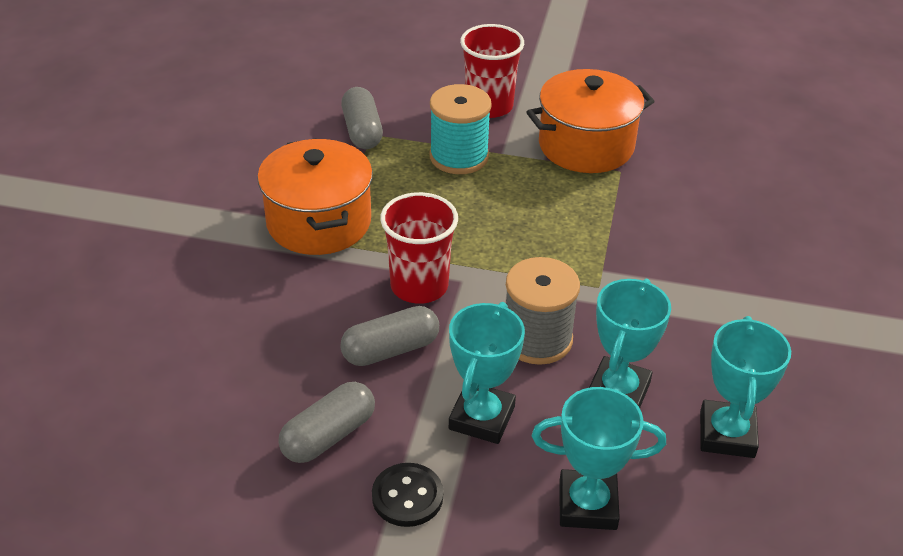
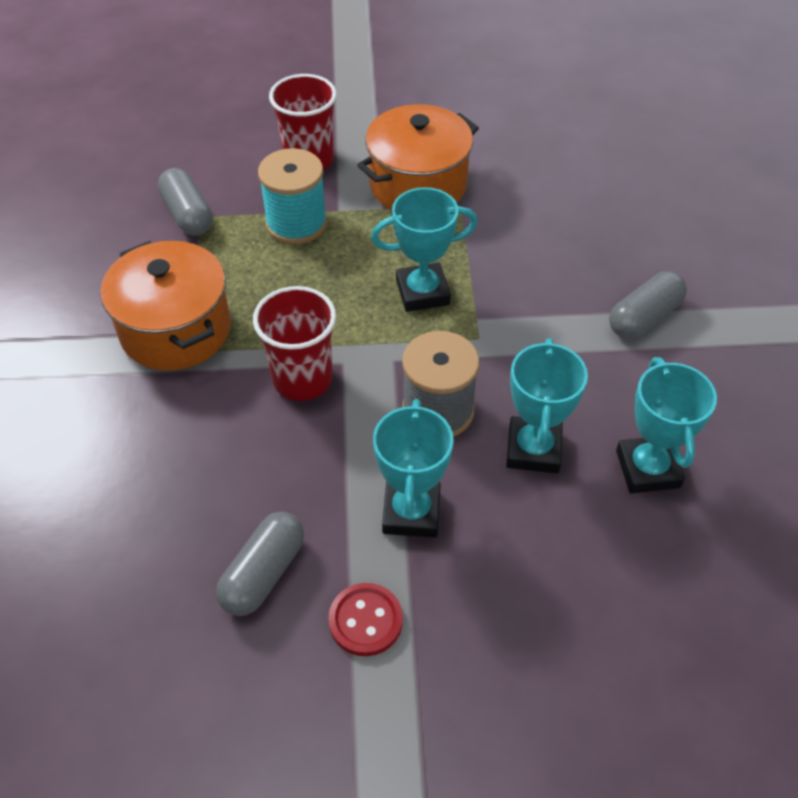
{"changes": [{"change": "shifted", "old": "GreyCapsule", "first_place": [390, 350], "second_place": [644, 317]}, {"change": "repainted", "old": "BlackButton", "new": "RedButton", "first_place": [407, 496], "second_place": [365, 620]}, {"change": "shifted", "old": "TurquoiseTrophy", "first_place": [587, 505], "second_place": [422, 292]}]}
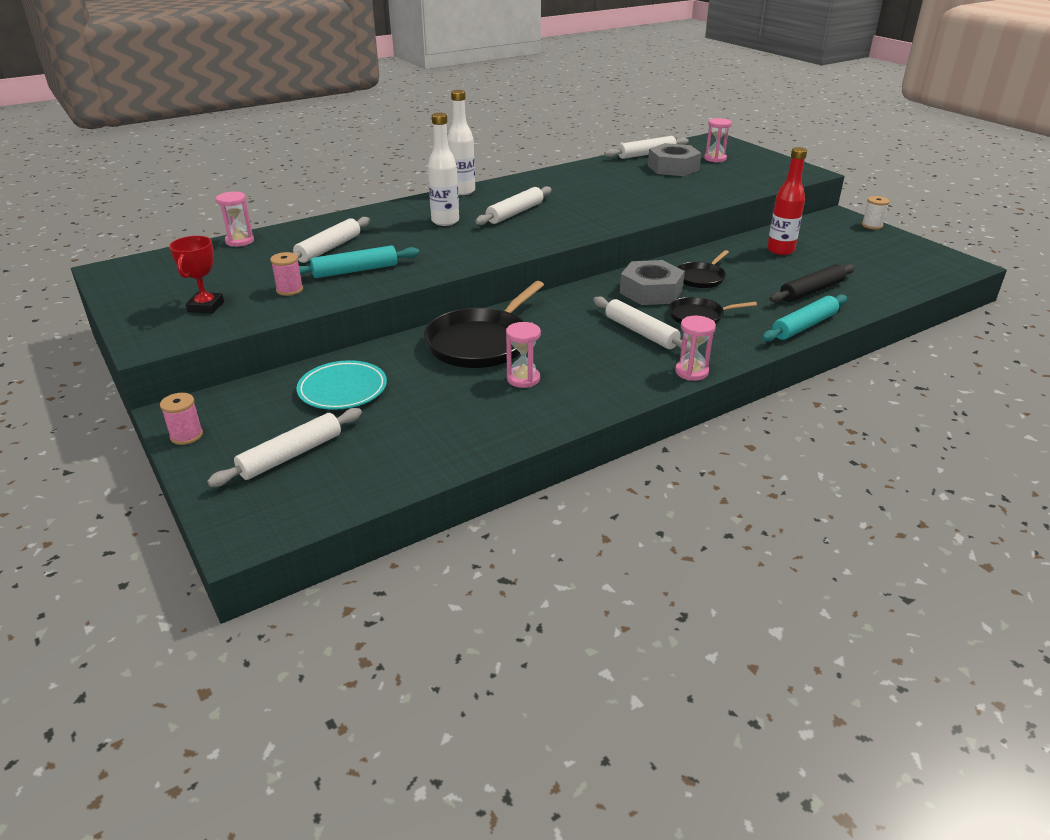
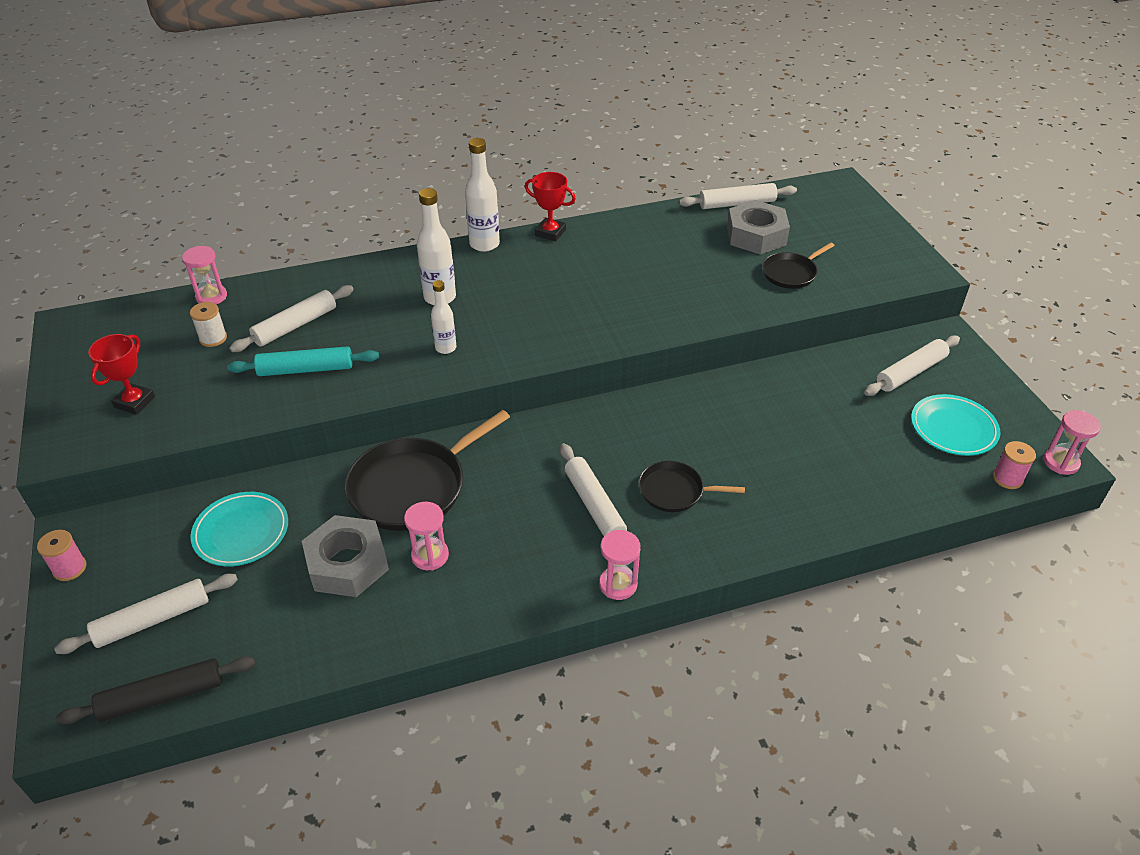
{"changes": [{"change": "shifted", "old": "PinkSpool", "first_place": [289, 290], "second_place": [1007, 478]}, {"change": "shifted", "old": "WhiteRollingPin", "first_place": [515, 213], "second_place": [910, 372]}, {"change": "shifted", "old": "GreyNut", "first_place": [651, 291], "second_place": [347, 564]}, {"change": "shifted", "old": "BlackPan", "first_place": [701, 278], "second_place": [791, 273]}, {"change": "shifted", "old": "PinkHourglass", "first_place": [715, 159], "second_place": [1061, 462]}, {"change": "gone", "old": "TurquoiseRollingPin", "first_place": [804, 326]}, {"change": "gone", "old": "RedBottle", "first_place": [780, 250]}, {"change": "shifted", "old": "BlackRollingPin", "first_place": [811, 291], "second_place": [162, 696]}, {"change": "shifted", "old": "WhiteSpool", "first_place": [872, 225], "second_place": [213, 338]}, {"change": "new", "new": "WhiteBottle", "second_place": [445, 348]}, {"change": "new", "new": "RedTrophy", "second_place": [550, 233]}, {"change": "new", "new": "TurquoisePlate", "second_place": [953, 428]}]}
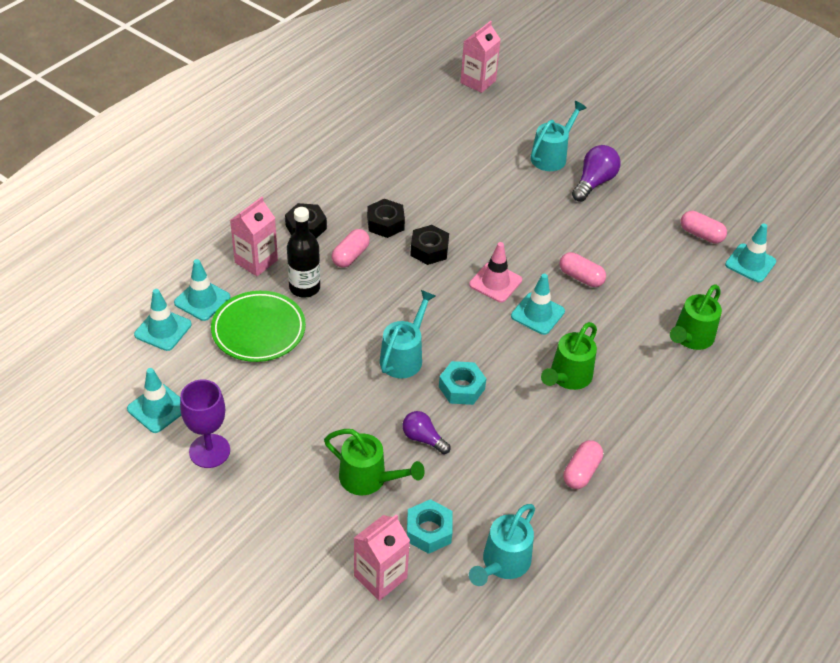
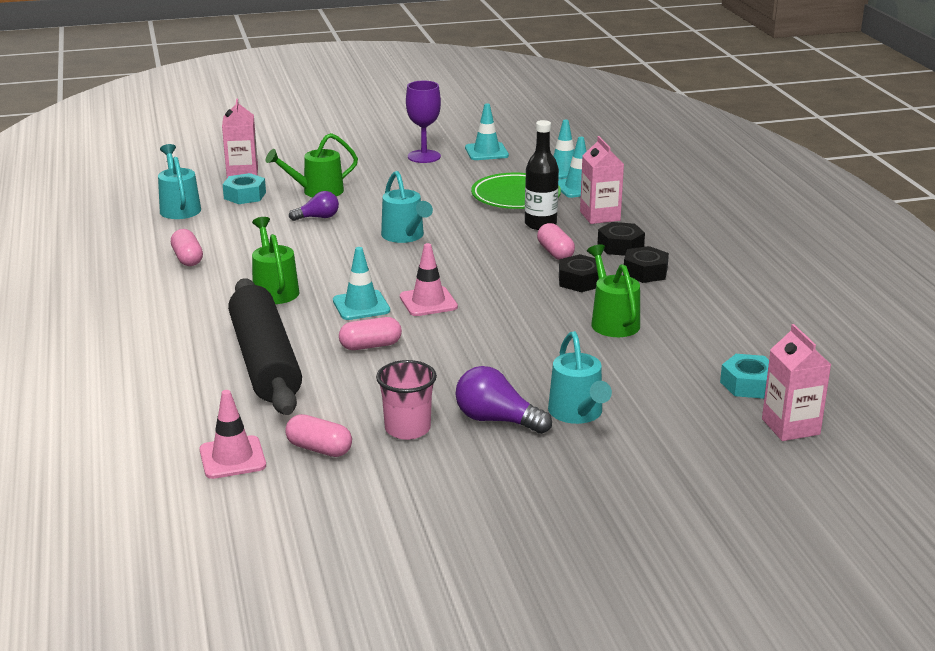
{"changes": [{"change": "shifted", "old": "BlackNut", "first_place": [429, 250], "second_place": [645, 272]}, {"change": "shifted", "old": "TurquoiseNut", "first_place": [461, 388], "second_place": [748, 384]}, {"change": "rotated", "old": "PurpleLightBulb", "first_place": [594, 182], "second_place": [496, 420], "degrees": 135}, {"change": "shifted", "old": "GreenWateringCan", "first_place": [690, 338], "second_place": [612, 321]}, {"change": "rotated", "old": "PinkCapsule", "first_place": [701, 234], "second_place": [319, 449], "degrees": 45}, {"change": "repainted", "old": "TurquoiseTrafficCone", "new": "PinkTrafficCone", "first_place": [750, 263], "second_place": [232, 458]}, {"change": "new", "new": "BlackRollingPin", "second_place": [265, 361]}, {"change": "new", "new": "PinkCup", "second_place": [407, 429]}]}
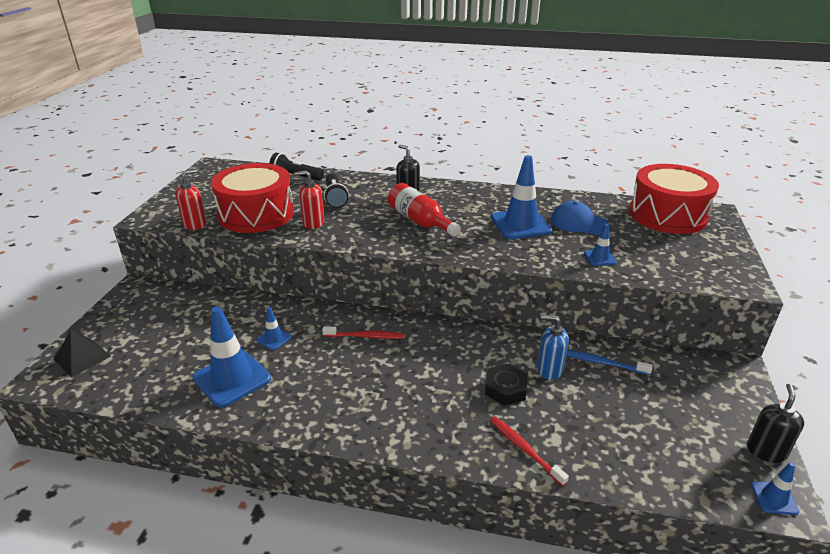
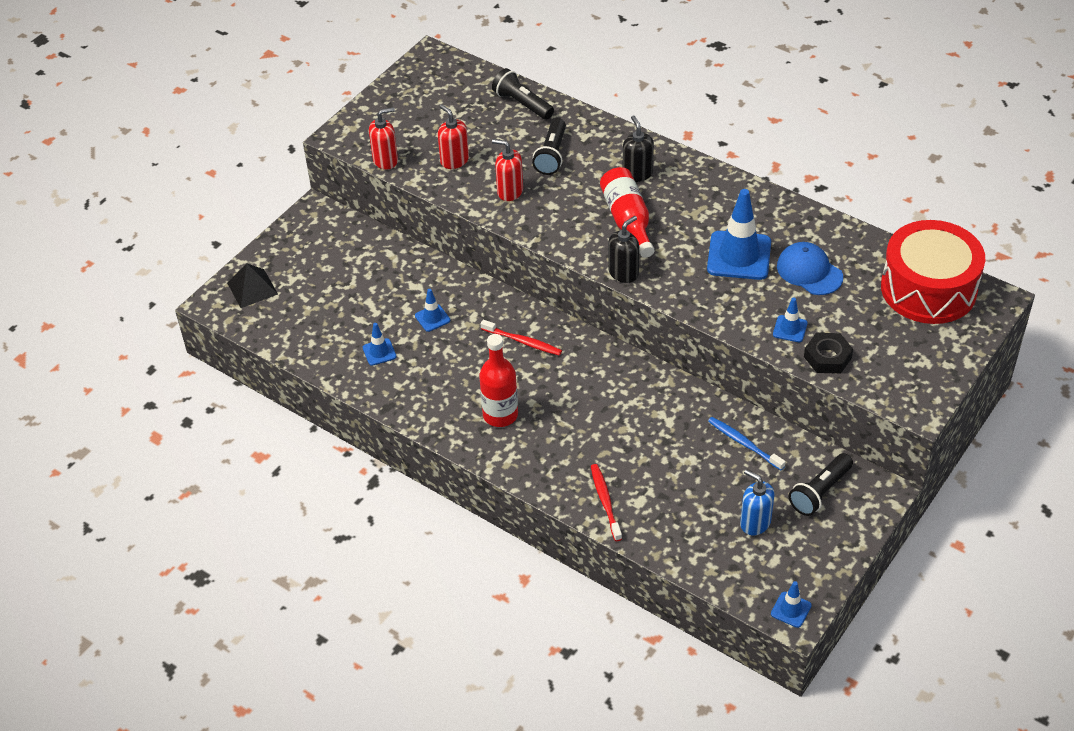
{"changes": [{"change": "scaled", "old": "BlueTrafficCone", "first_place": [232, 378], "second_place": [379, 352], "factor": 0.48}, {"change": "swapped", "old": "RedDrum", "new": "RedSoapDispenser", "first_place": [256, 214], "second_place": [454, 160]}, {"change": "shifted", "old": "BlackNut", "first_place": [505, 389], "second_place": [827, 357]}, {"change": "shifted", "old": "BlueSoapDispenser", "first_place": [549, 370], "second_place": [755, 523]}, {"change": "shifted", "old": "BlackSoapDispenser", "first_place": [766, 451], "second_place": [623, 273]}, {"change": "new", "new": "RedBottle", "second_place": [500, 415]}, {"change": "new", "new": "BlackFlashlight", "second_place": [820, 492]}]}
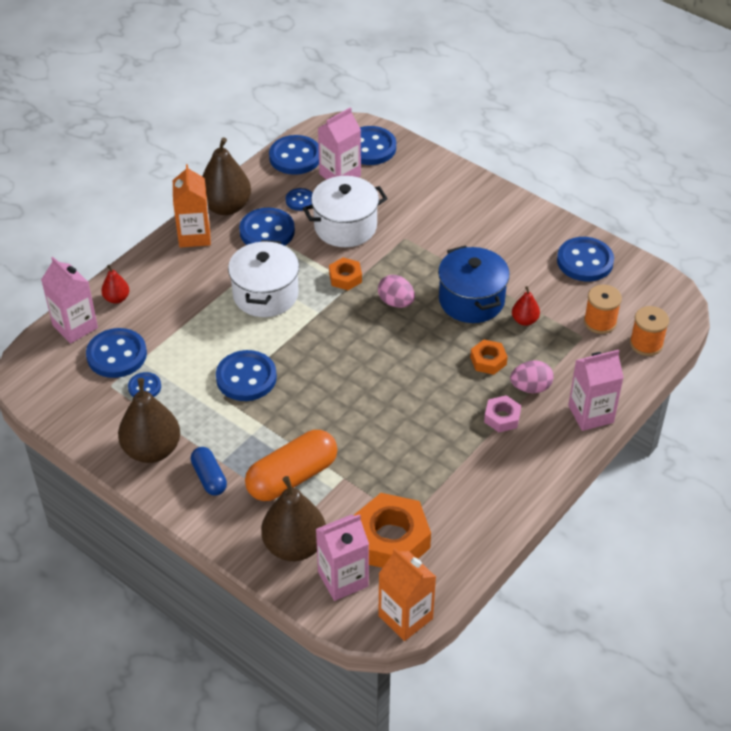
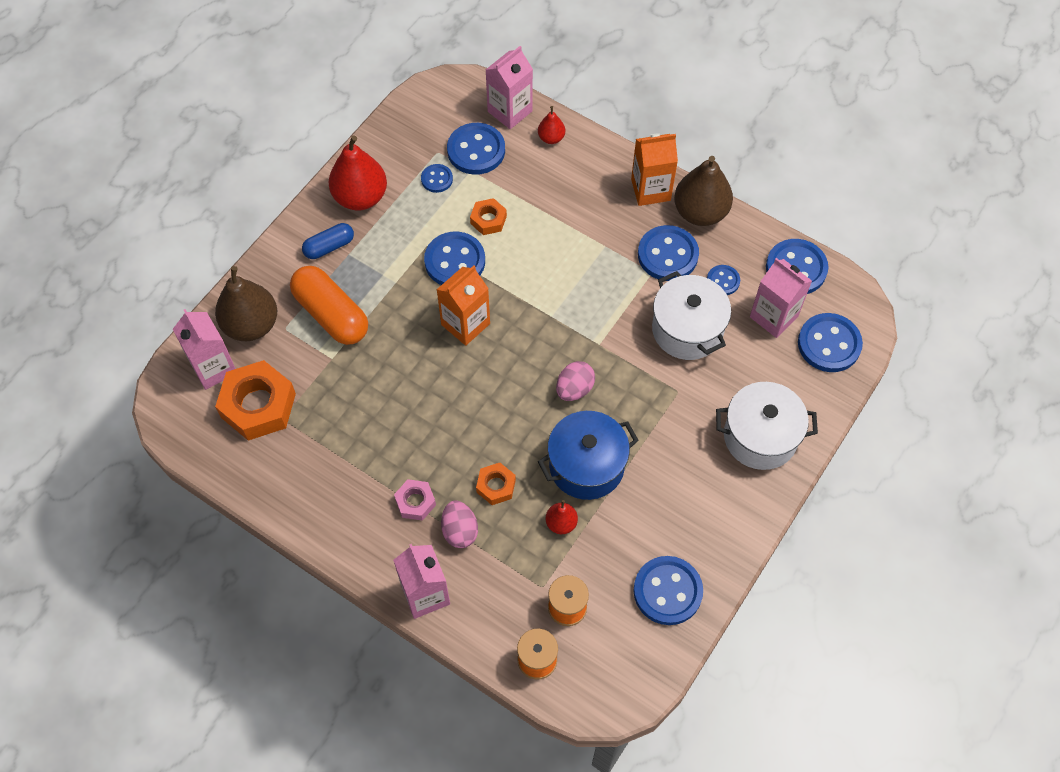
{"changes": [{"change": "repainted", "old": "BrownPear", "new": "RedPear", "first_place": [152, 450], "second_place": [360, 197]}, {"change": "shifted", "old": "WhitePot", "first_place": [265, 294], "second_place": [760, 436]}, {"change": "shifted", "old": "OrangeNut", "first_place": [345, 277], "second_place": [488, 220]}, {"change": "shifted", "old": "OrangeCarton", "first_place": [405, 617], "second_place": [465, 324]}]}
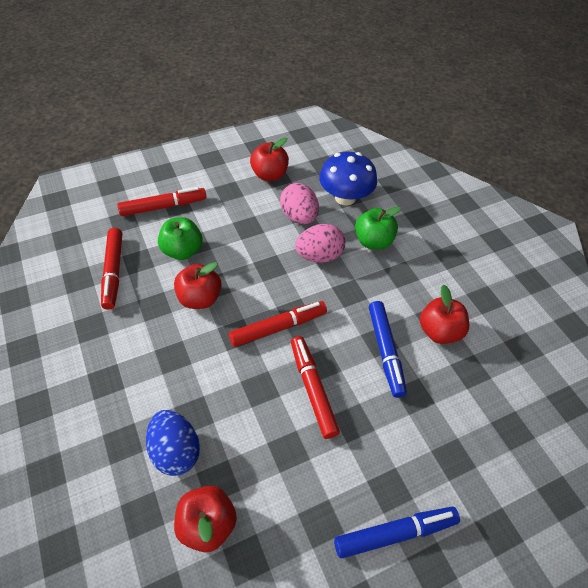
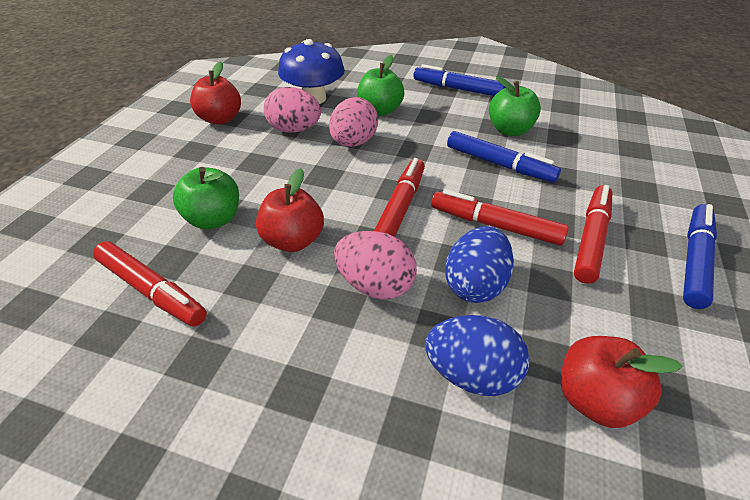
{"changes": [{"change": "shifted", "old": "RedMarker", "first_place": [163, 206], "second_place": [591, 239]}, {"change": "repainted", "old": "RedApple", "new": "GreenApple", "first_place": [439, 331], "second_place": [510, 130]}, {"change": "new", "new": "PinkEgg", "second_place": [375, 285]}, {"change": "new", "new": "BlueMarker", "second_place": [457, 89]}, {"change": "new", "new": "BlueEgg", "second_place": [475, 285]}]}
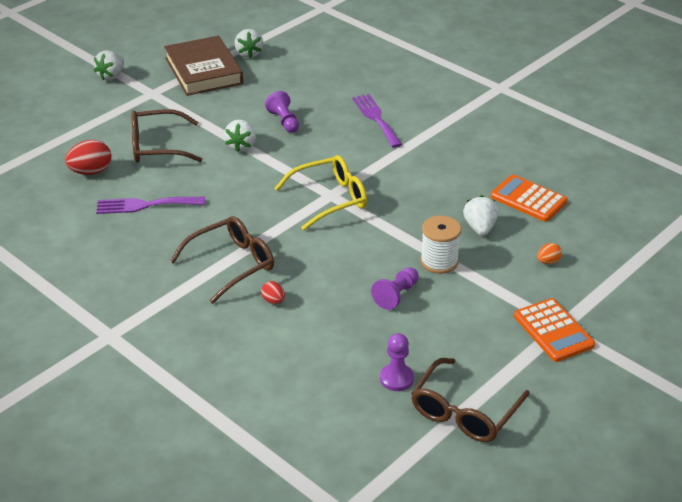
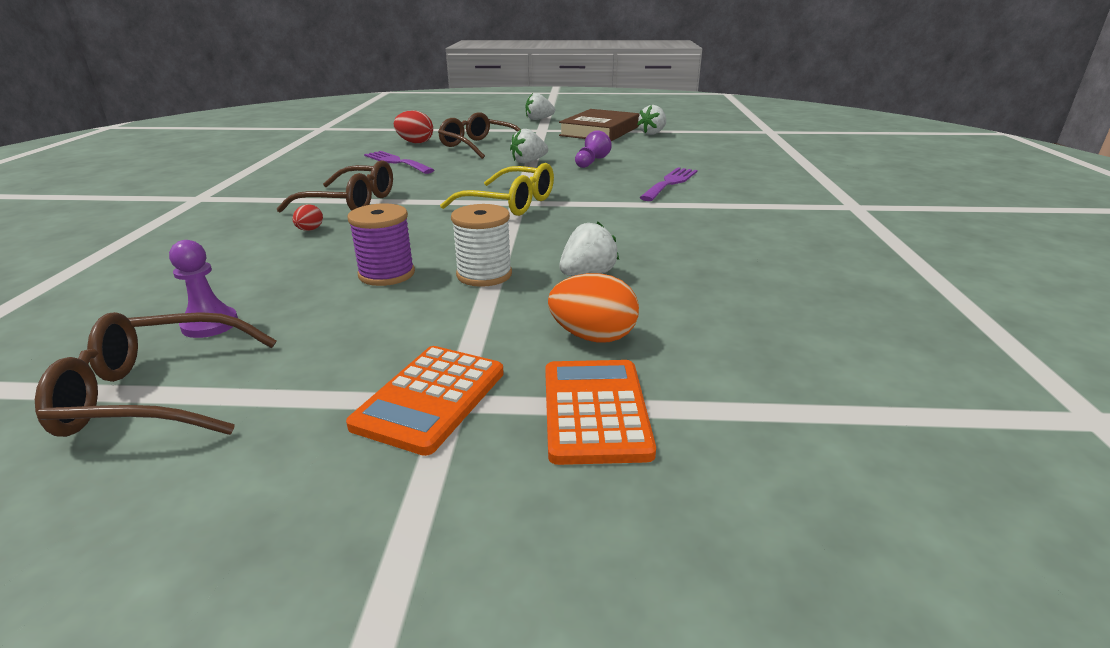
{"changes": [{"change": "swapped", "old": "PurplePawn", "new": "PurpleSpool", "first_place": [396, 295], "second_place": [386, 274]}, {"change": "shifted", "old": "OrangeCalculator", "first_place": [528, 199], "second_place": [595, 411]}, {"change": "scaled", "old": "OrangeEgg", "first_place": [548, 262], "second_place": [593, 337], "factor": 1.84}]}
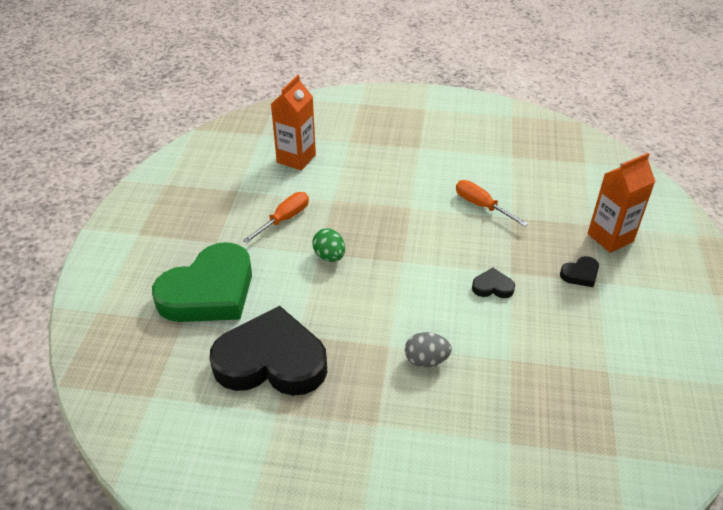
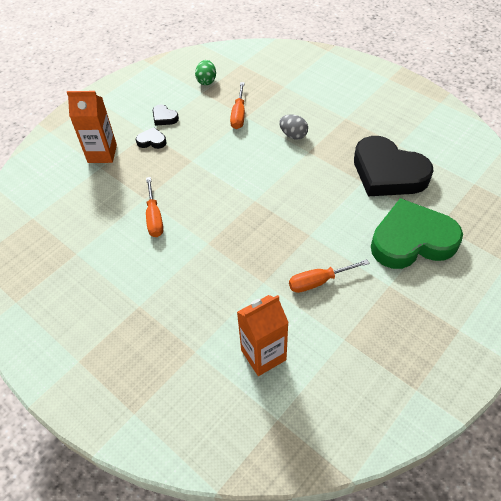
{"changes": [{"change": "shifted", "old": "GreenEgg", "first_place": [329, 256], "second_place": [206, 81]}, {"change": "shifted", "old": "BlackHeart", "first_place": [492, 287], "second_place": [164, 117]}, {"change": "new", "new": "OrangeScrewdriver", "second_place": [239, 114]}]}
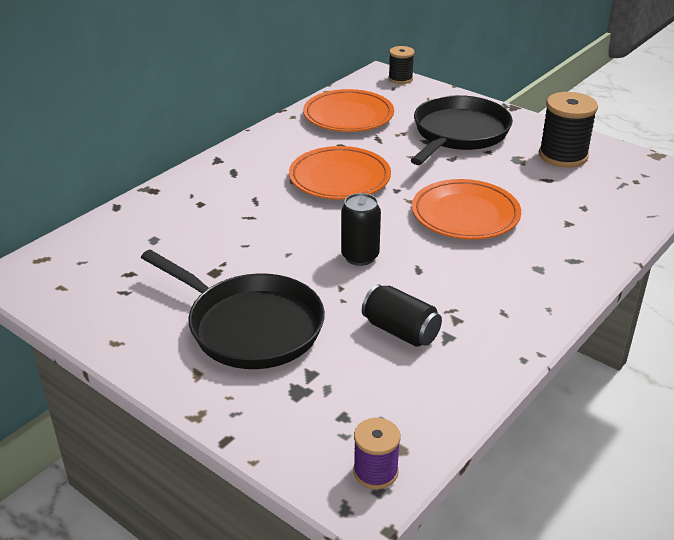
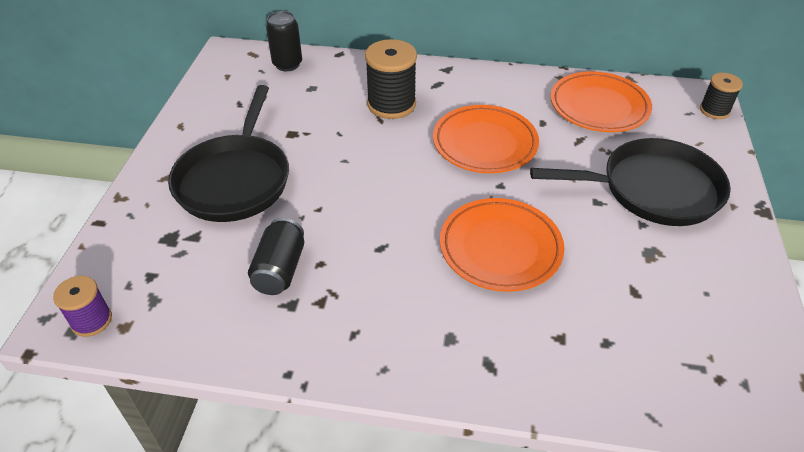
{"changes": [{"change": "shifted", "old": "BlackCan", "first_place": [360, 256], "second_place": [287, 64]}, {"change": "shifted", "old": "BlackSpool", "first_place": [563, 156], "second_place": [391, 104]}]}
